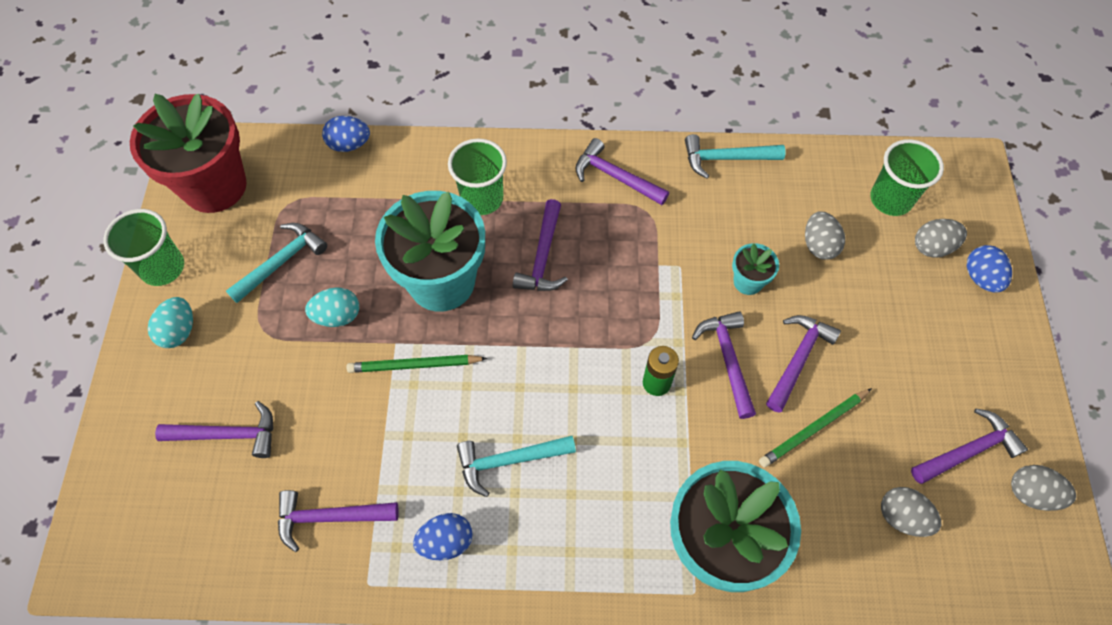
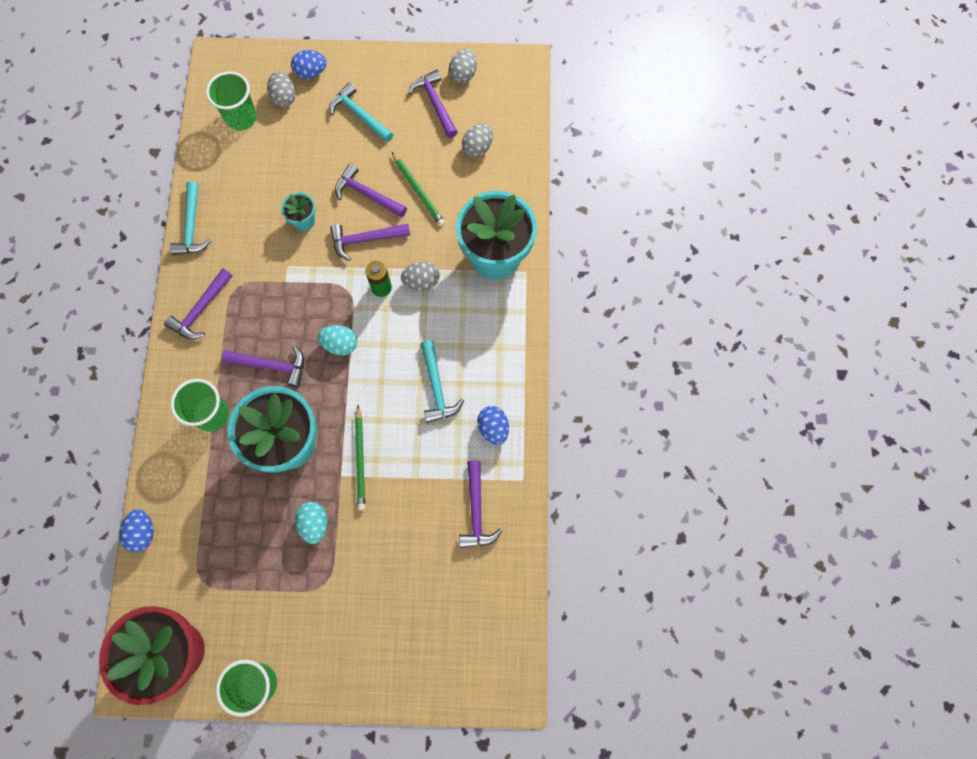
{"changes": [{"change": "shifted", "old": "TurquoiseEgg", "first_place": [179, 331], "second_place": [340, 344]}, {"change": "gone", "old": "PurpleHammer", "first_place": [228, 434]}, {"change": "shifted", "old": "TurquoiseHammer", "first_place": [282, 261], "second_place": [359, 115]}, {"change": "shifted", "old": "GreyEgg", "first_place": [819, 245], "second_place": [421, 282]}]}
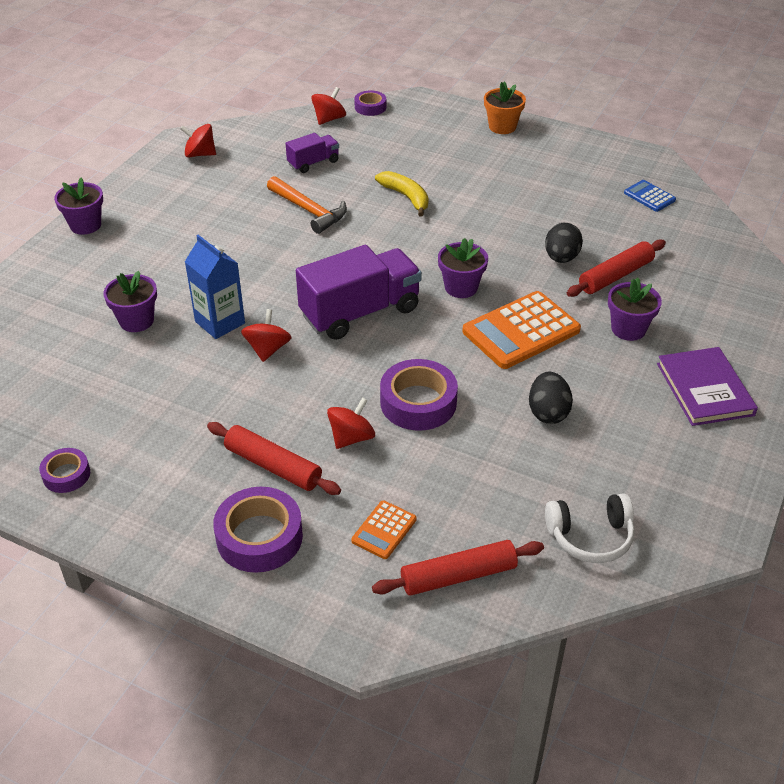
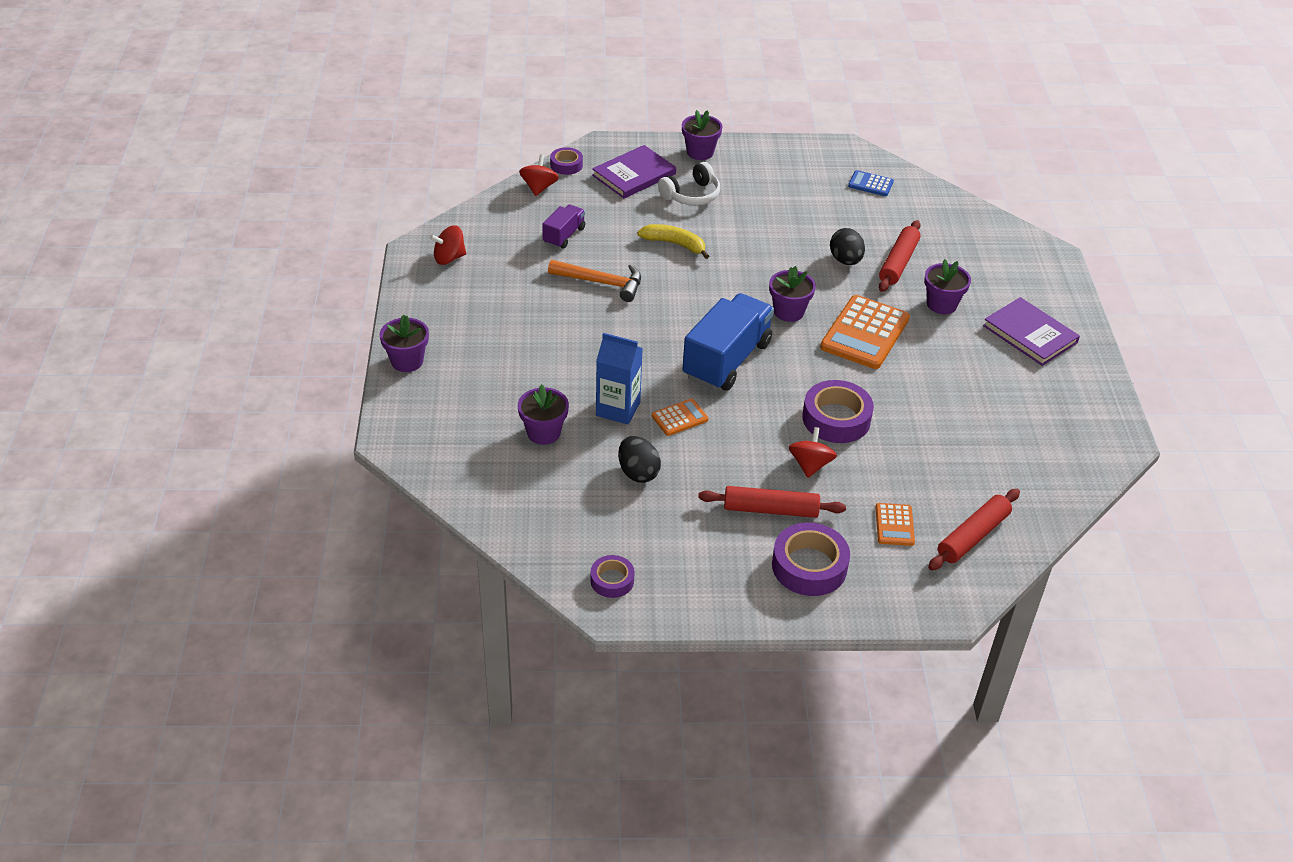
{"changes": [{"change": "swapped", "old": "RedSpinningTop", "new": "OrangeCalculator", "first_place": [267, 349], "second_place": [679, 418]}, {"change": "repainted", "old": "PurpleTruck", "new": "BlueTruck", "first_place": [360, 312], "second_place": [726, 360]}, {"change": "repainted", "old": "OrangeFlowerPot", "new": "PurpleFlowerPot", "first_place": [502, 127], "second_place": [700, 152]}, {"change": "shifted", "old": "BlackEgg", "first_place": [548, 412], "second_place": [638, 472]}, {"change": "shifted", "old": "WhiteHeadphones", "first_place": [590, 537], "second_place": [691, 195]}, {"change": "new", "new": "PurpleBook", "second_place": [634, 175]}]}
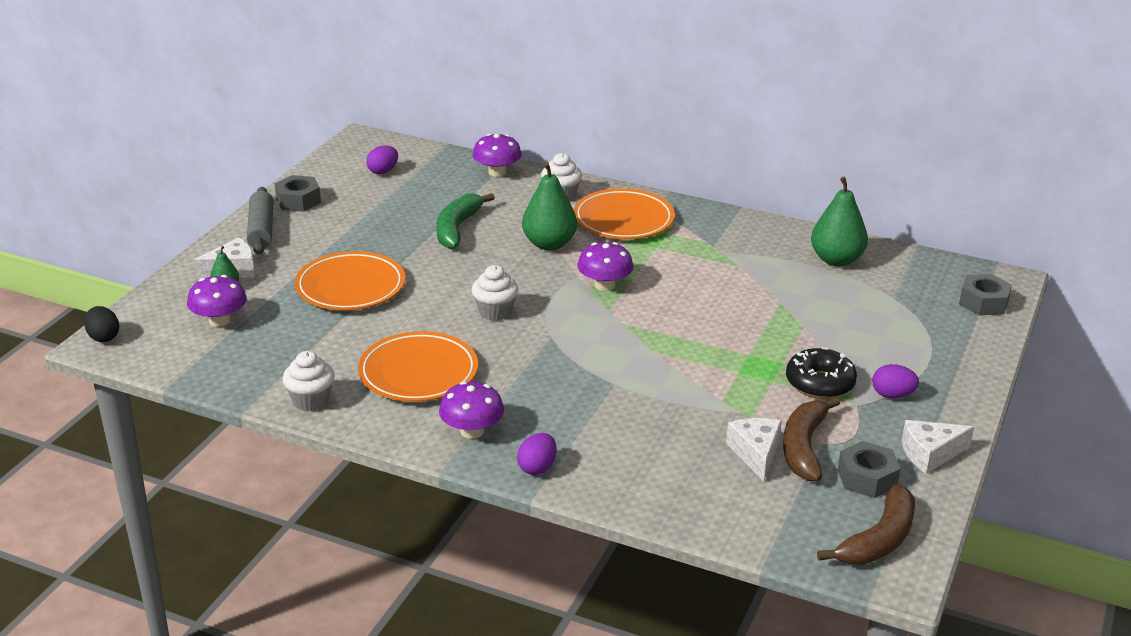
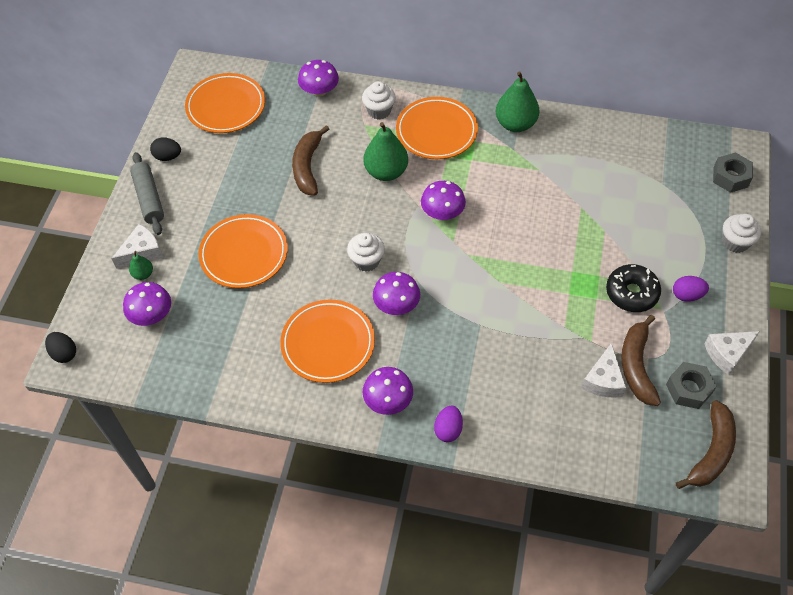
{"changes": [{"change": "swapped", "old": "GreyNut", "new": "BlackEgg", "first_place": [298, 201], "second_place": [168, 157]}, {"change": "shifted", "old": "WhiteCupcake", "first_place": [311, 401], "second_place": [735, 242]}, {"change": "swapped", "old": "PurpleEgg", "new": "OrangePlate", "first_place": [383, 171], "second_place": [226, 107]}, {"change": "repainted", "old": "GreenBanana", "new": "BrownBanana", "first_place": [457, 228], "second_place": [308, 167]}, {"change": "rotated", "old": "WhiteCheese", "first_place": [755, 453], "second_place": [603, 380], "degrees": -150}, {"change": "shifted", "old": "GreenPear", "first_place": [836, 260], "second_place": [515, 124]}, {"change": "new", "new": "PurpleMushroom", "second_place": [396, 304]}]}
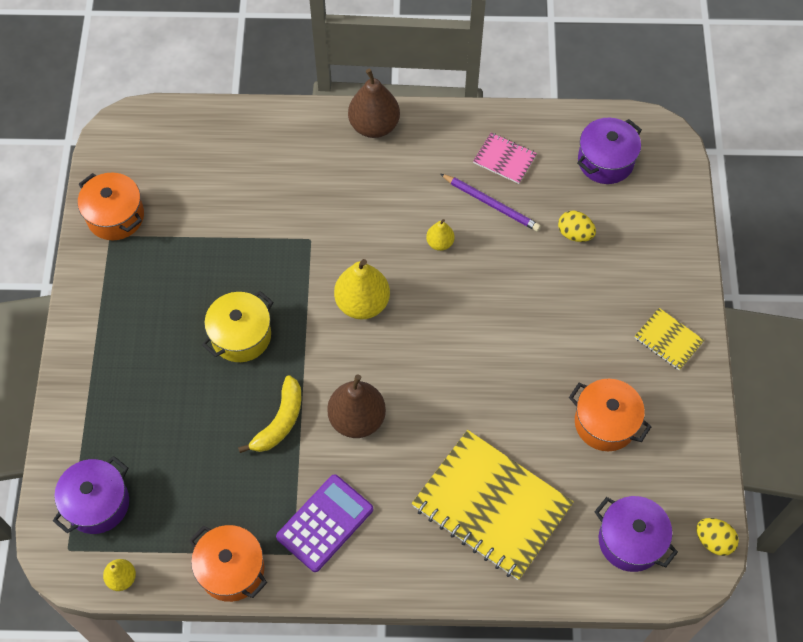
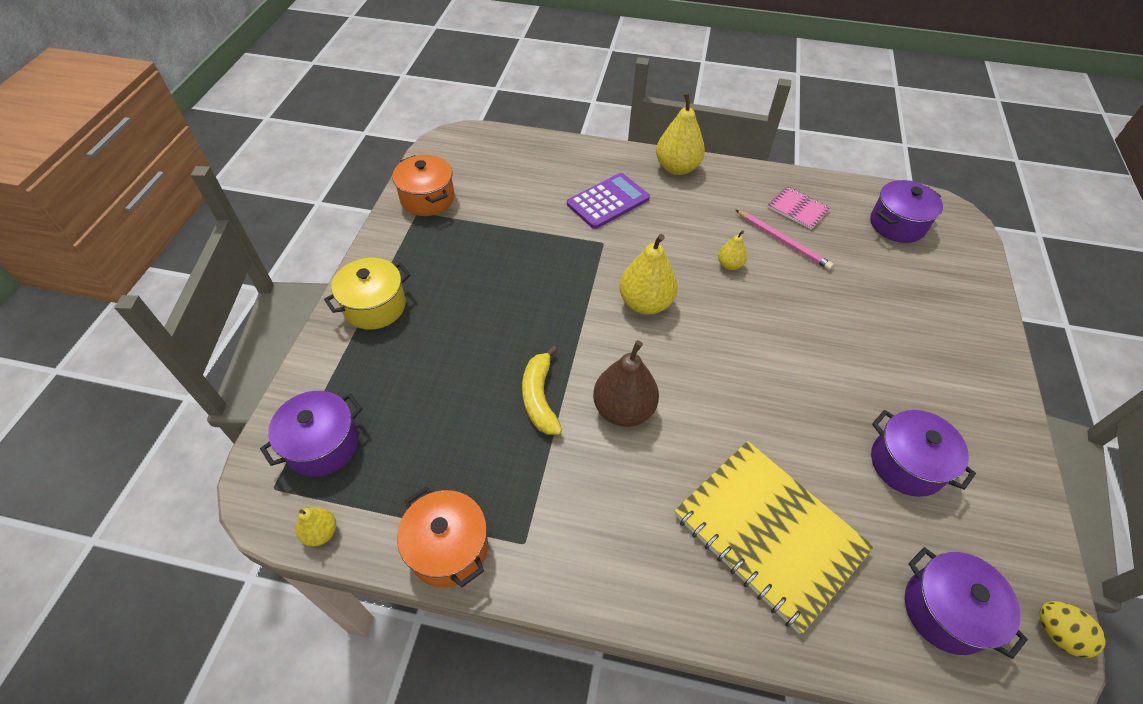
{"changes": [{"change": "shifted", "old": "YellowPot", "first_place": [241, 336], "second_place": [375, 306]}, {"change": "rotated", "old": "YellowBanana", "first_place": [280, 421], "second_place": [540, 397], "degrees": 135}, {"change": "shifted", "old": "PurpleCalculator", "first_place": [325, 523], "second_place": [608, 201]}, {"change": "repainted", "old": "BrownPear", "new": "YellowPear", "first_place": [374, 126], "second_place": [677, 168]}, {"change": "repainted", "old": "PurplePencil", "new": "PinkPencil", "first_place": [491, 204], "second_place": [783, 241]}, {"change": "gone", "old": "YellowEgg", "first_place": [574, 234]}, {"change": "repainted", "old": "OrangePot", "new": "PurplePot", "first_place": [605, 423], "second_place": [906, 464]}, {"change": "gone", "old": "YellowNotebook", "first_place": [668, 340]}]}
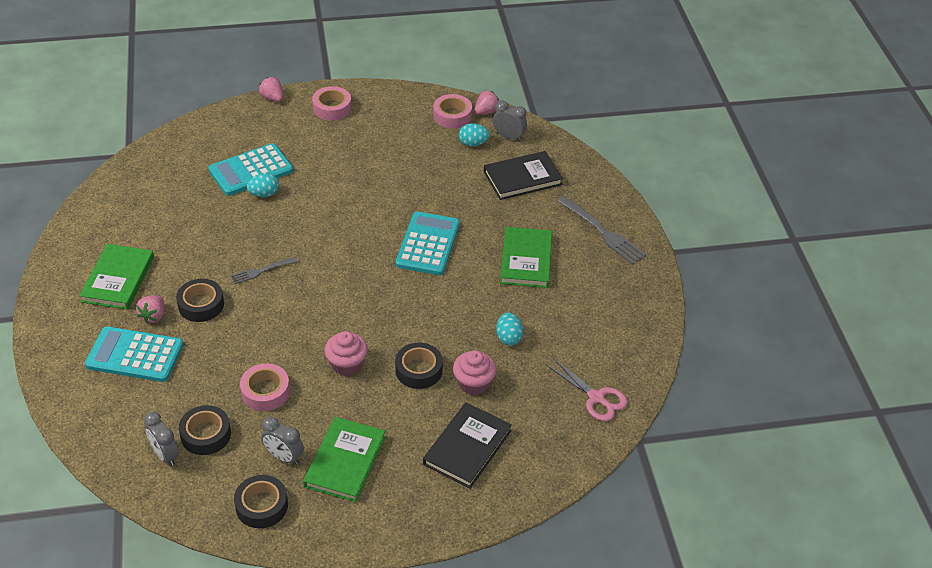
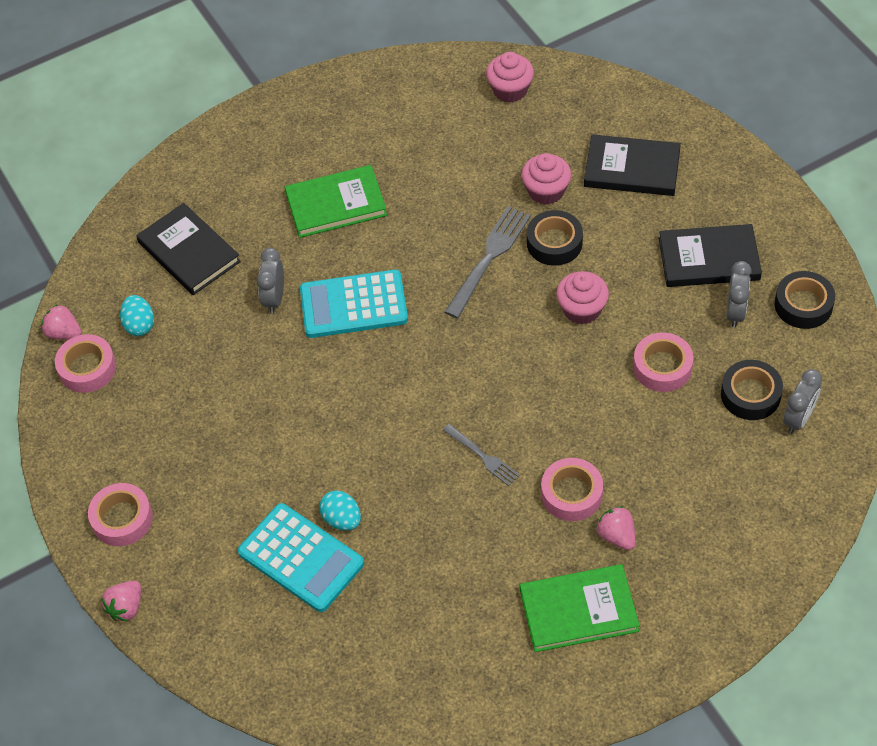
{"changes": [{"change": "gone", "old": "TurquoiseCalculator", "first_place": [135, 355]}, {"change": "rotated", "old": "PinkStrawberry", "first_place": [153, 316], "second_place": [616, 536], "degrees": -120}, {"change": "repainted", "old": "BlackTape", "new": "PinkTape", "first_place": [201, 305], "second_place": [571, 494]}, {"change": "repainted", "old": "GreenBook", "new": "BlackBook", "first_place": [345, 461], "second_place": [709, 259]}, {"change": "shifted", "old": "GreyClock", "first_place": [508, 137], "second_place": [274, 298]}, {"change": "gone", "old": "TurquoiseEgg", "first_place": [508, 337]}, {"change": "swapped", "old": "PinkScissors", "new": "PinkCupcake", "first_place": [596, 398], "second_place": [510, 90]}, {"change": "shifted", "old": "GreyFork", "first_place": [603, 232], "second_place": [489, 258]}]}
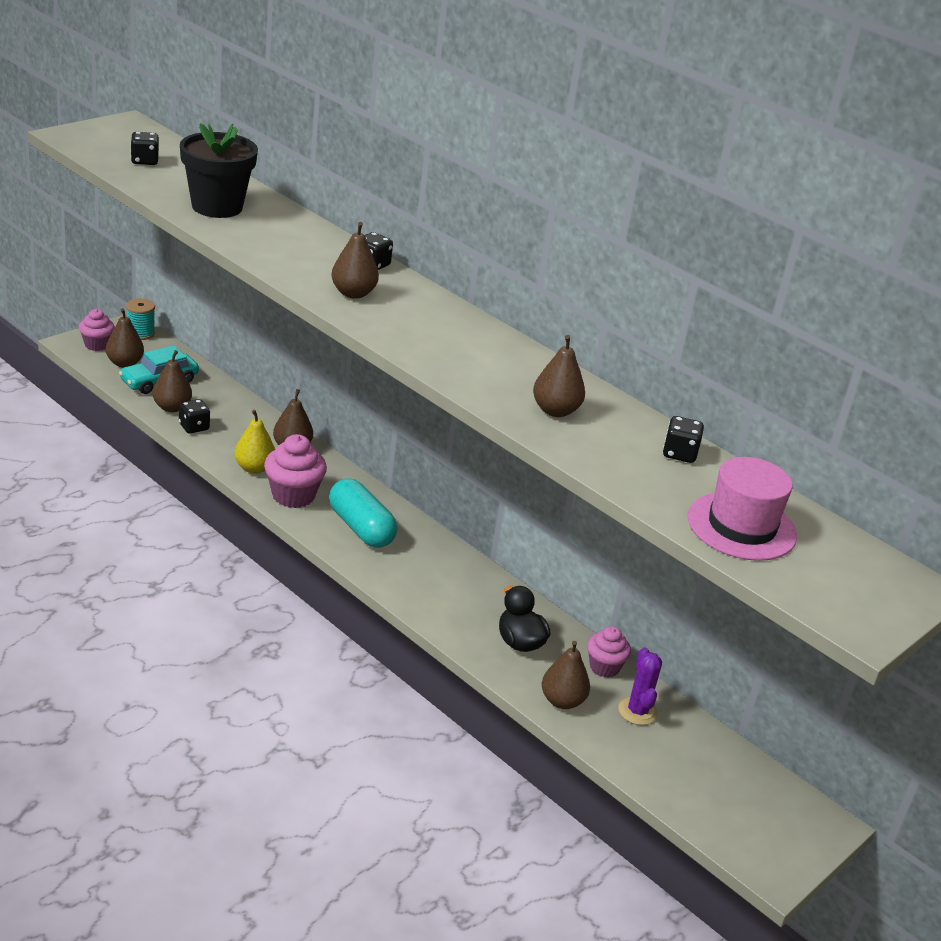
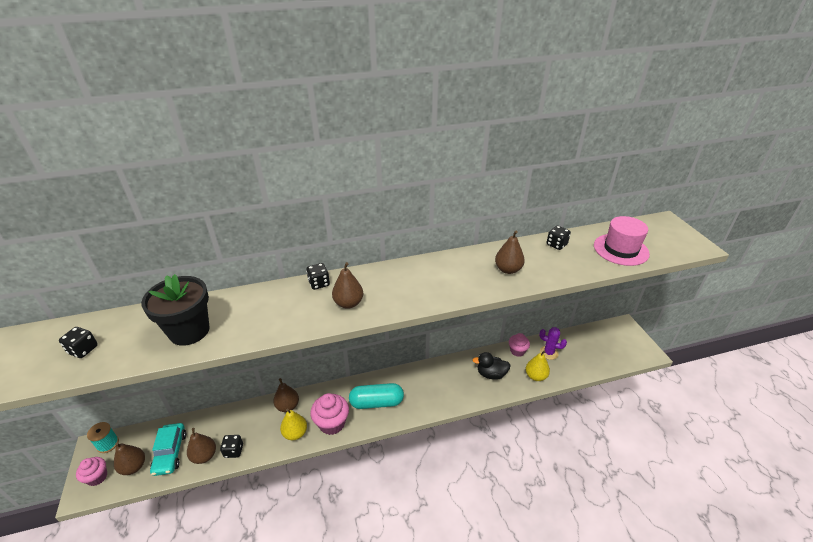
{"changes": [{"change": "repainted", "old": "BrownPear", "new": "YellowPear", "first_place": [562, 701], "second_place": [535, 376]}]}
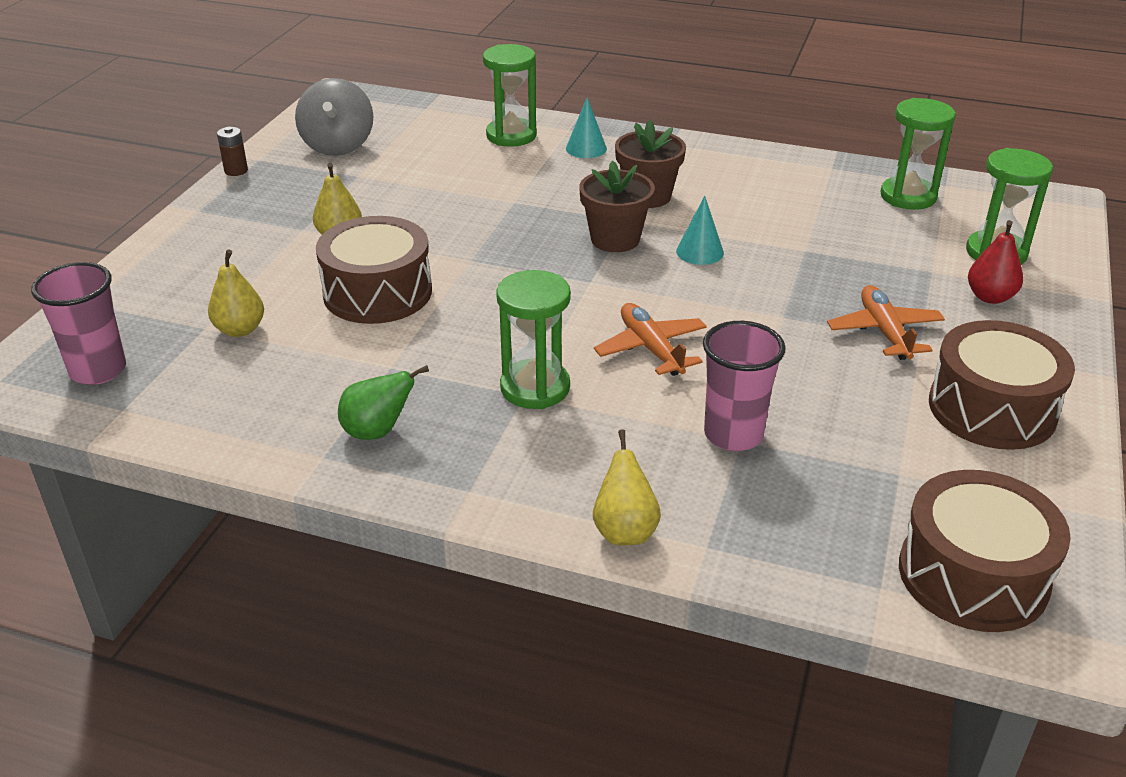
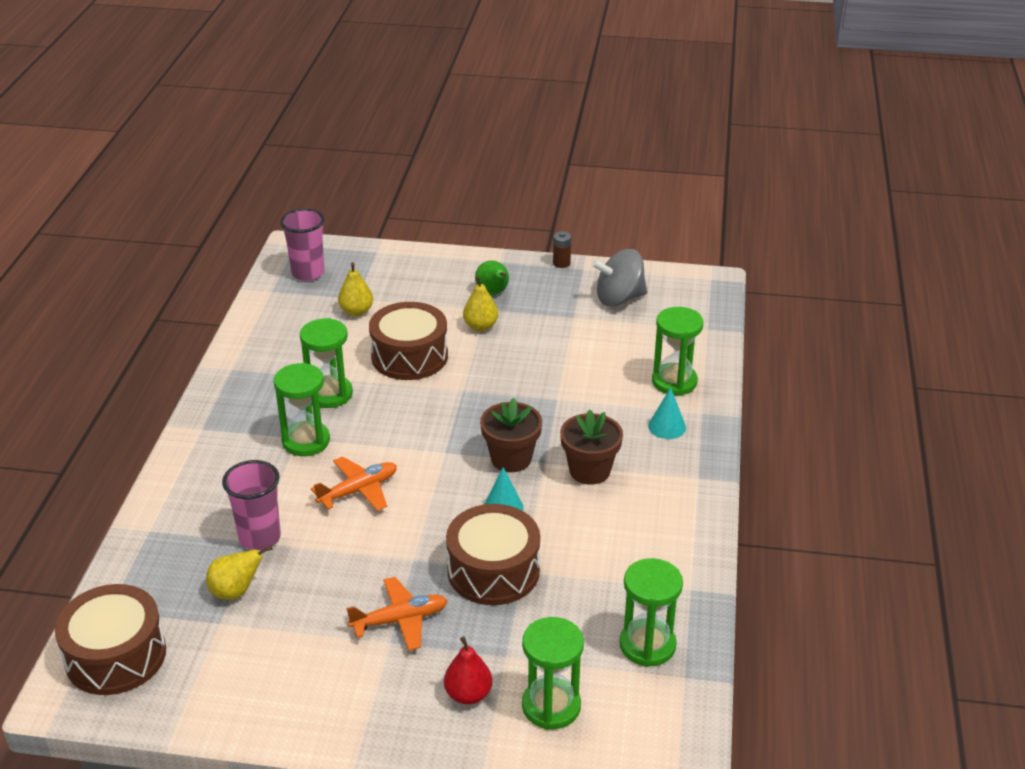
{"changes": [{"change": "shifted", "old": "GreenPear", "first_place": [377, 431], "second_place": [493, 293]}, {"change": "shifted", "old": "YellowPear", "first_place": [625, 531], "second_place": [236, 591]}, {"change": "shifted", "old": "BrownDrum", "first_place": [992, 409], "second_place": [493, 571]}, {"change": "new", "new": "GreenHourglass", "second_place": [329, 394]}]}
